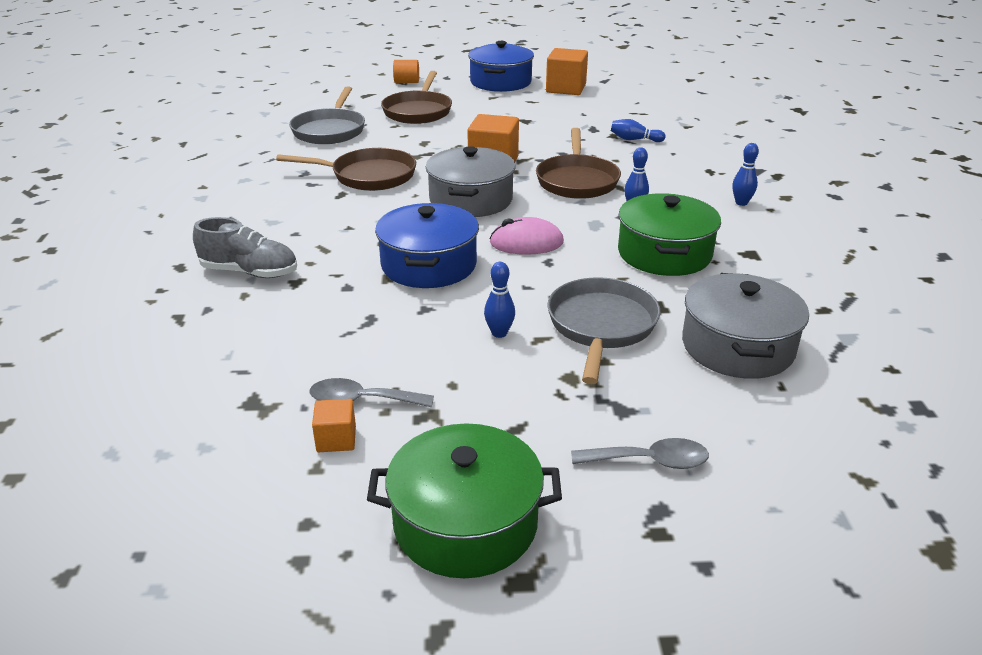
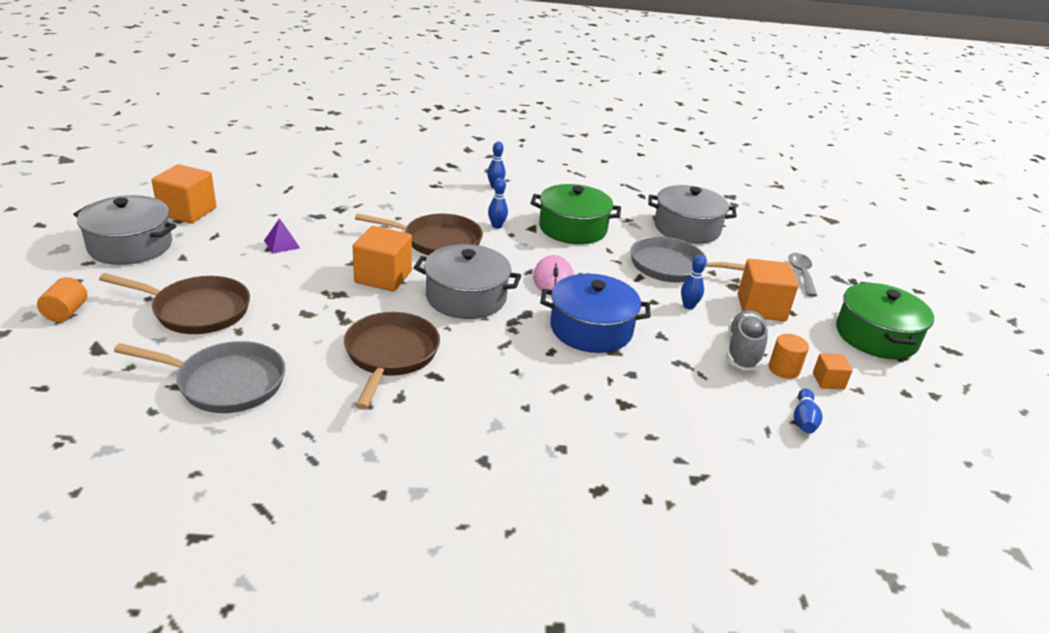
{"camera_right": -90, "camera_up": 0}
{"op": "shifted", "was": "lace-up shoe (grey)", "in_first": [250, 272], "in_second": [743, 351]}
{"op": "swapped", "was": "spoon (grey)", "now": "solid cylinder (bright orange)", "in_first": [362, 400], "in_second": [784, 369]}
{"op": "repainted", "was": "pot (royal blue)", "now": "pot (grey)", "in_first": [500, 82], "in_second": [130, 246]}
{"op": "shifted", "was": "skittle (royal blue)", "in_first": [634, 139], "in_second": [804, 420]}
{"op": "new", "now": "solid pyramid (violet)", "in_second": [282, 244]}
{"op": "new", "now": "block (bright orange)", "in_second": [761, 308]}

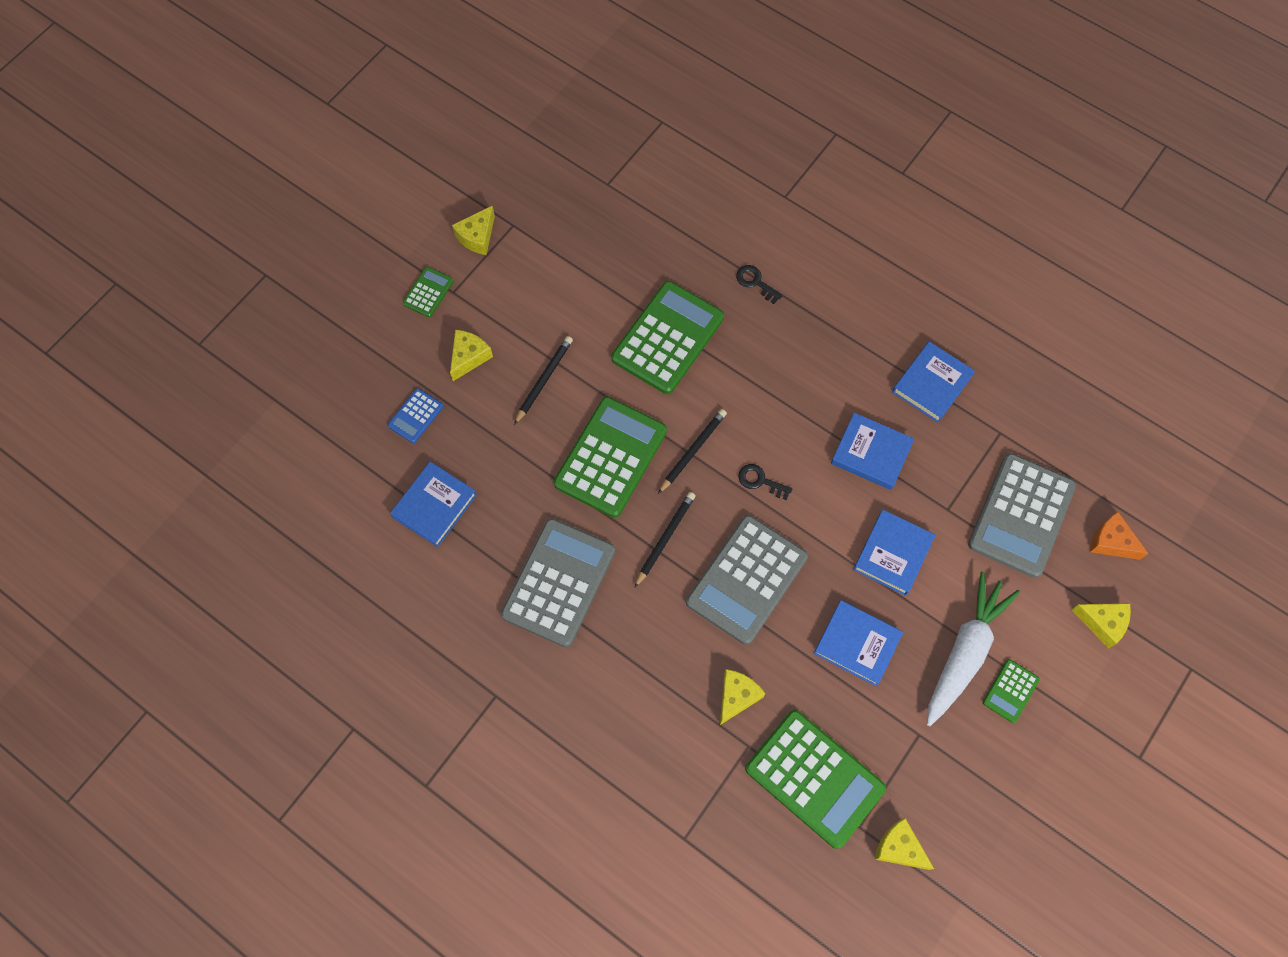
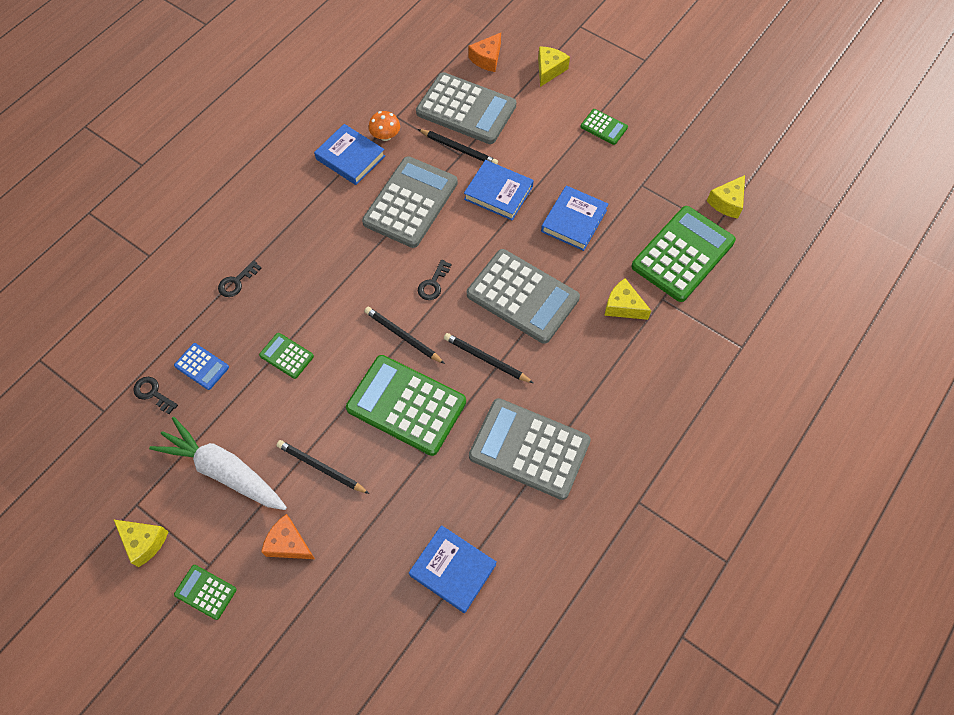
{"camera_right": -90, "camera_up": -5}
{"op": "shifted", "was": "adding machine (royal blue)", "in_first": [415, 416], "in_second": [202, 366]}
{"op": "repainted", "was": "cheese (bright yellow)", "now": "cheese (bright orange)", "in_first": [469, 357], "in_second": [288, 543]}
{"op": "scaled", "was": "adding machine (emerald)", "in_first": [668, 338], "in_second": [286, 356], "ratio": 0.46}
{"op": "swapped", "was": "hardcover (royal blue)", "now": "adding machine (grey)", "in_first": [871, 453], "in_second": [410, 202]}
{"op": "shifted", "was": "carrot (pure white)", "in_first": [964, 652], "in_second": [224, 471]}
{"op": "new", "now": "key (black)", "in_second": [153, 393]}
{"op": "new", "now": "fungus (bright orange)", "in_second": [385, 136]}
{"op": "new", "now": "pencil (black)", "in_second": [459, 149]}

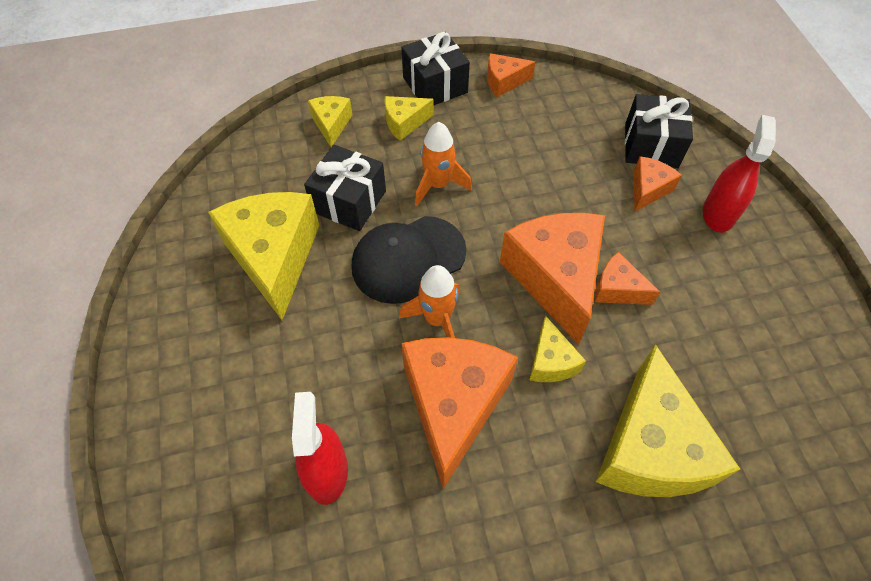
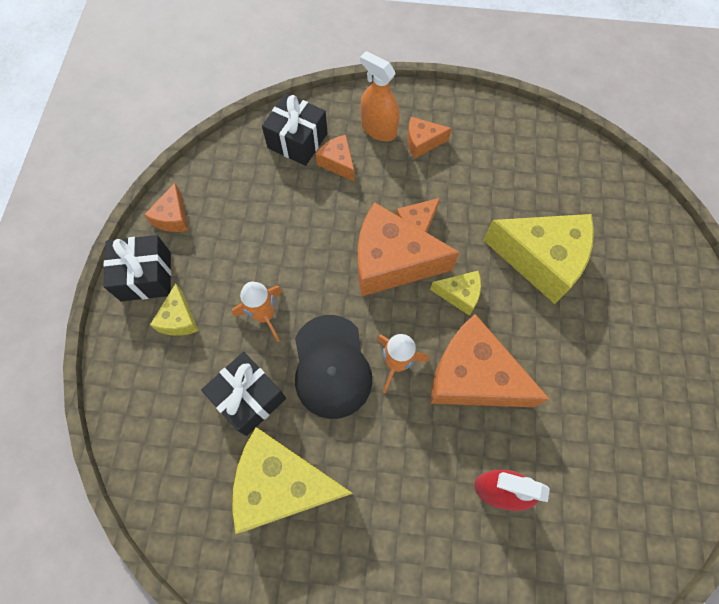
{"camera_right": -70, "camera_up": 10}
{"op": "gone", "was": "cheese (bright yellow)", "in_first": [331, 124]}
{"op": "repainted", "was": "sprayer (red)", "now": "sprayer (bright orange)", "in_first": [718, 213], "in_second": [378, 129]}
{"op": "new", "now": "cheese (bright orange)", "in_second": [422, 142]}

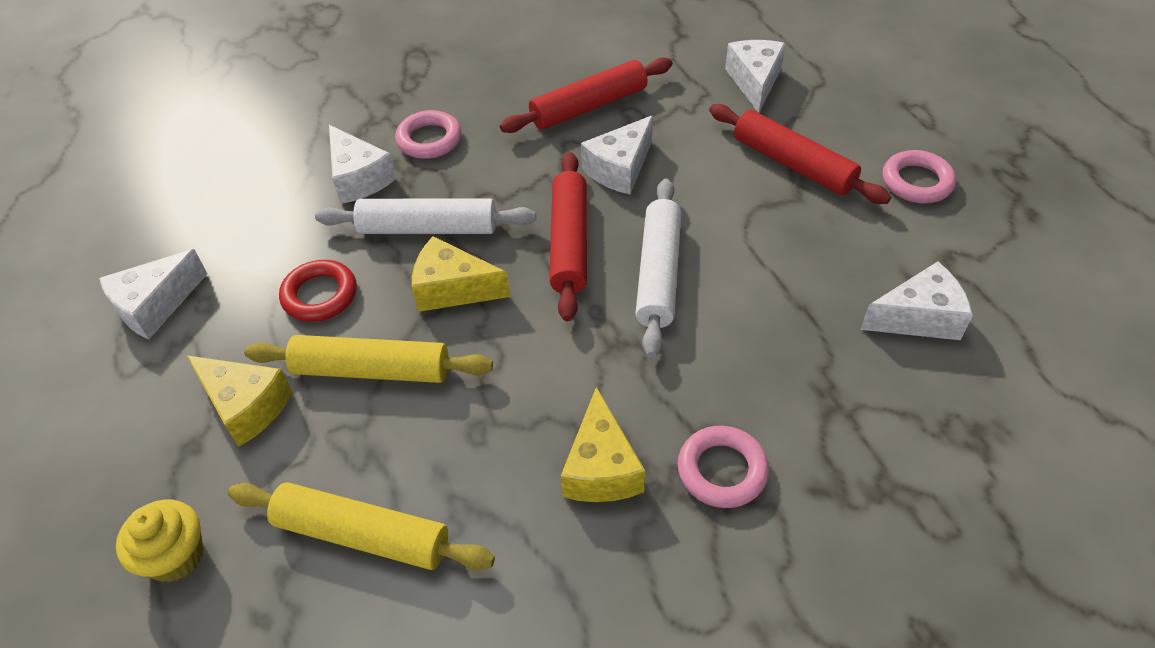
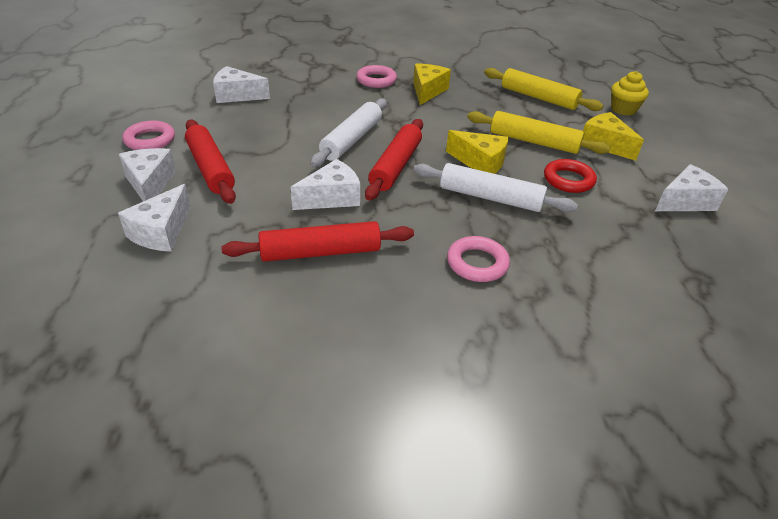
{"camera_right": -165, "camera_up": -10}
{"op": "shifted", "was": "cheese (pure white)", "in_first": [358, 178], "in_second": [150, 184]}

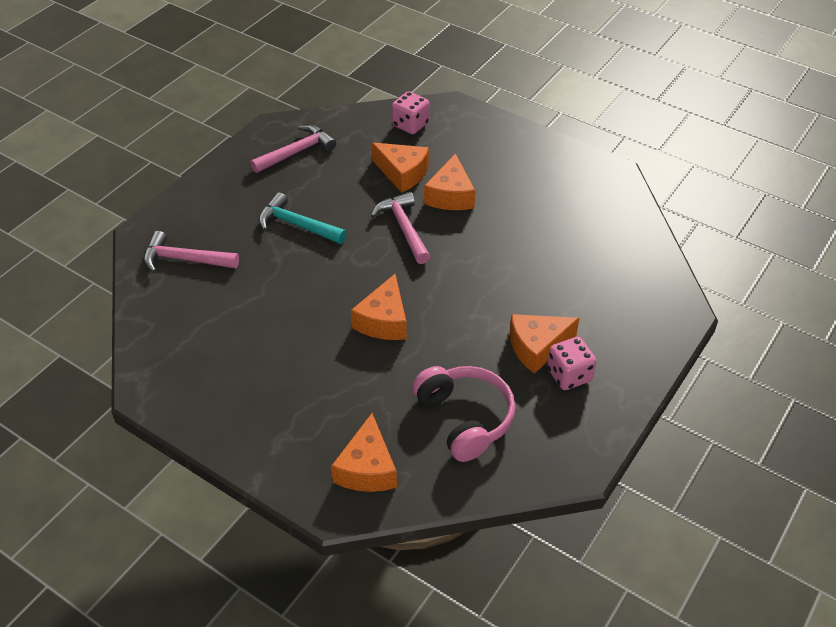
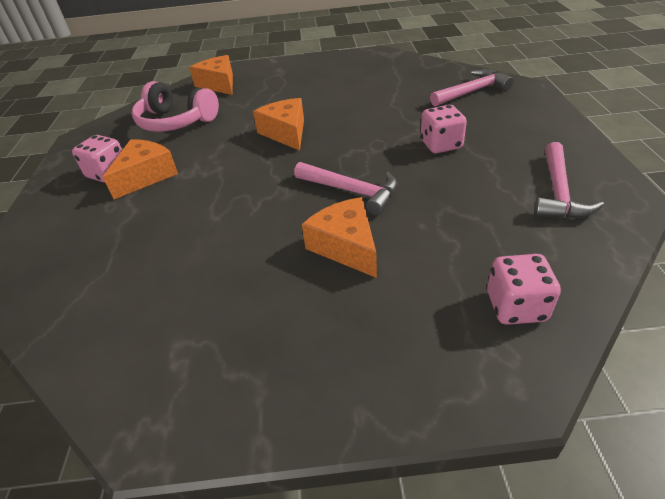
{"camera_right": 145, "camera_up": -5}
{"op": "swapped", "was": "carpenter's hammer (teal)", "now": "die (pink)", "in_first": [297, 225], "in_second": [441, 145]}
{"op": "gone", "was": "cheese (bright orange)", "in_first": [402, 173]}

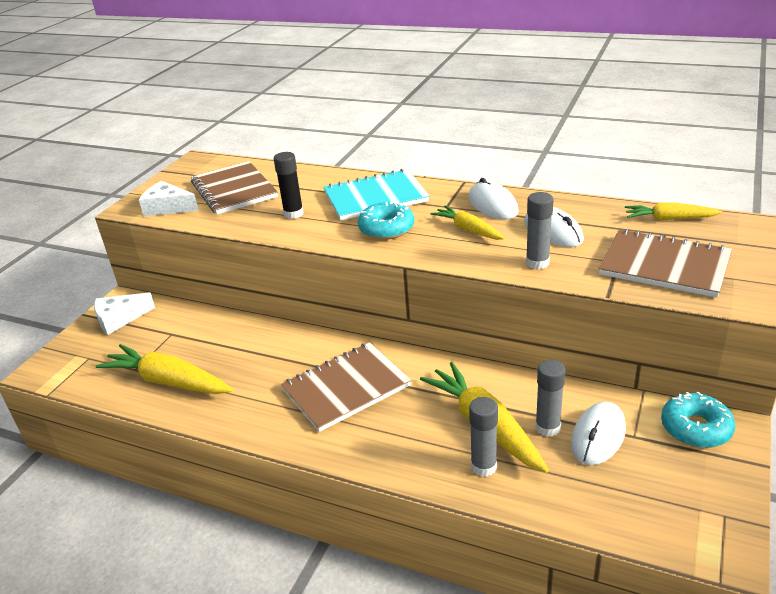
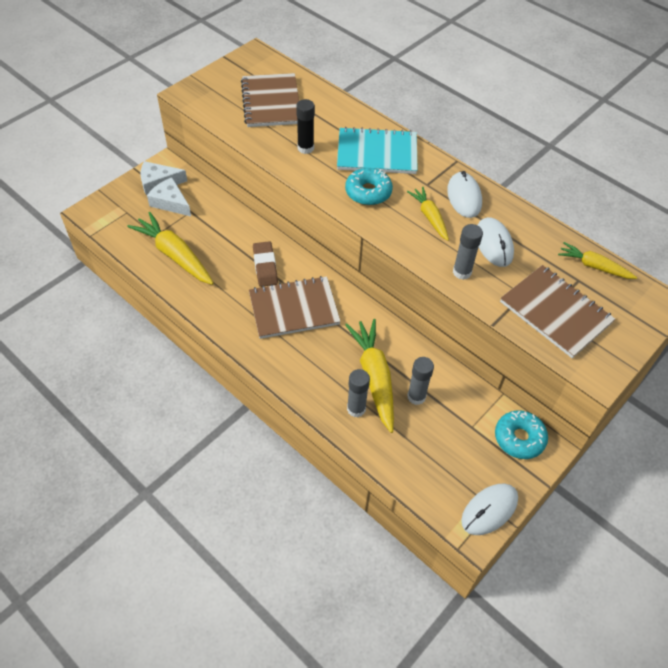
{"camera_right": 15, "camera_up": 20}
{"op": "shifted", "was": "cheese (pure white)", "in_first": [168, 207], "in_second": [170, 202]}
{"op": "shifted", "was": "computer mouse (pure white)", "in_first": [598, 436], "in_second": [489, 510]}
{"op": "new", "now": "pencil eraser (brown)", "in_second": [265, 266]}

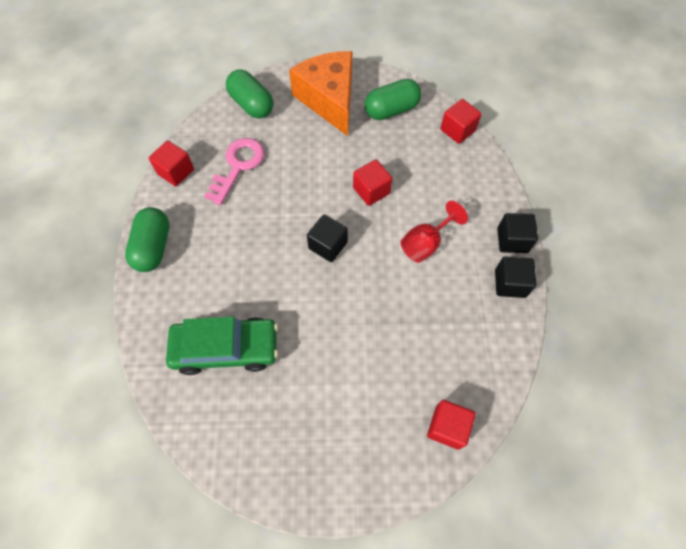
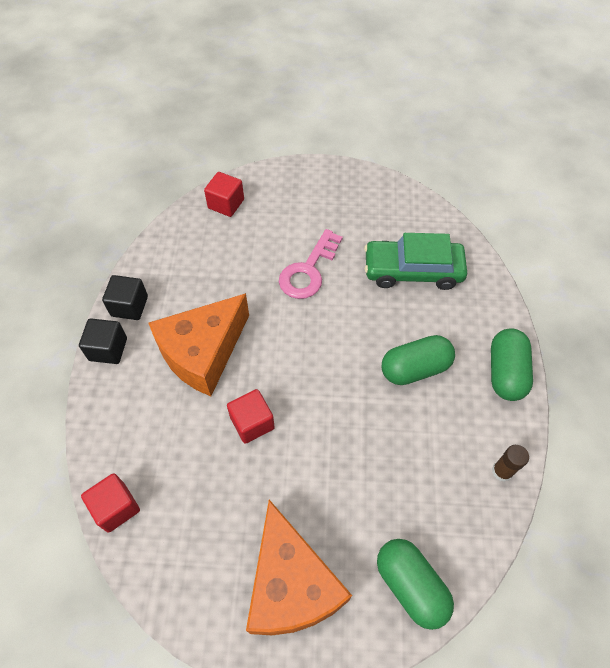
{"camera_right": -175, "camera_up": -5}
{"op": "swapped", "was": "block (red)", "now": "glue (brown)", "in_first": [176, 172], "in_second": [502, 471]}
{"op": "shifted", "was": "key (pink)", "in_first": [238, 166], "in_second": [308, 270]}
{"op": "gone", "was": "block (black)", "in_first": [328, 245]}
{"op": "shifted", "was": "capsule (emerald)", "in_first": [391, 110], "in_second": [415, 368]}
{"op": "swapped", "was": "chalice (red)", "now": "cheese (bright orange)", "in_first": [426, 243], "in_second": [203, 353]}

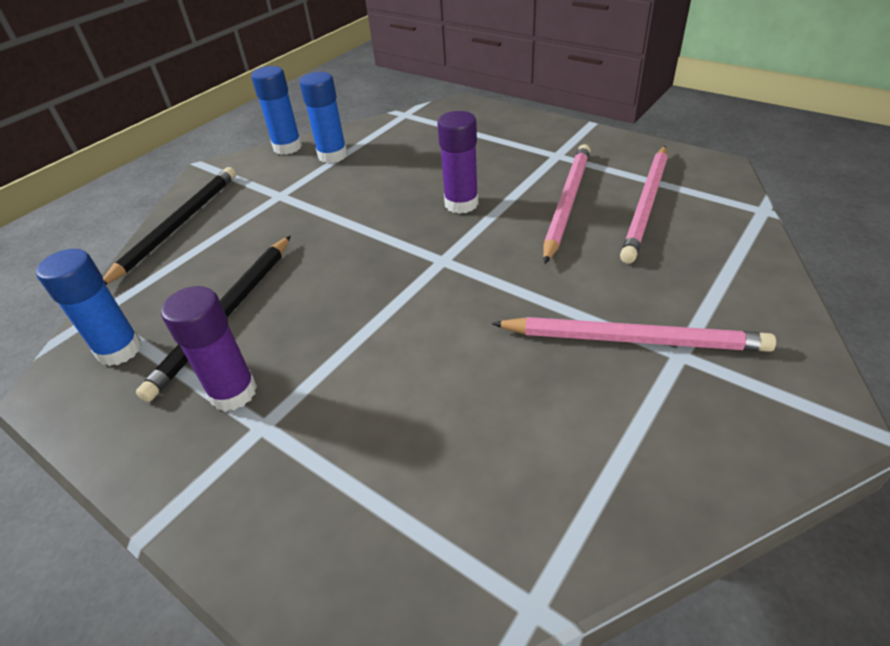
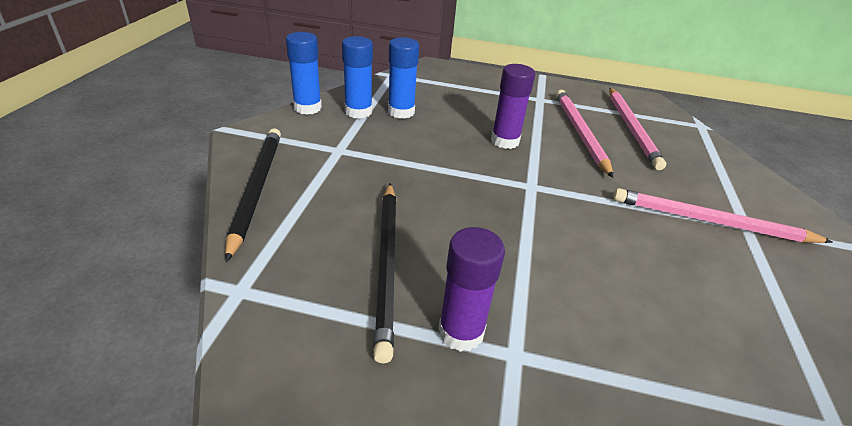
{"camera_right": -30, "camera_up": -5}
{"op": "shifted", "was": "glue (royal blue)", "in_first": [119, 350], "in_second": [401, 112]}
{"op": "rotated", "was": "pencil (pink)", "in_first": [632, 339], "in_second": [711, 221], "clockwise": -150}

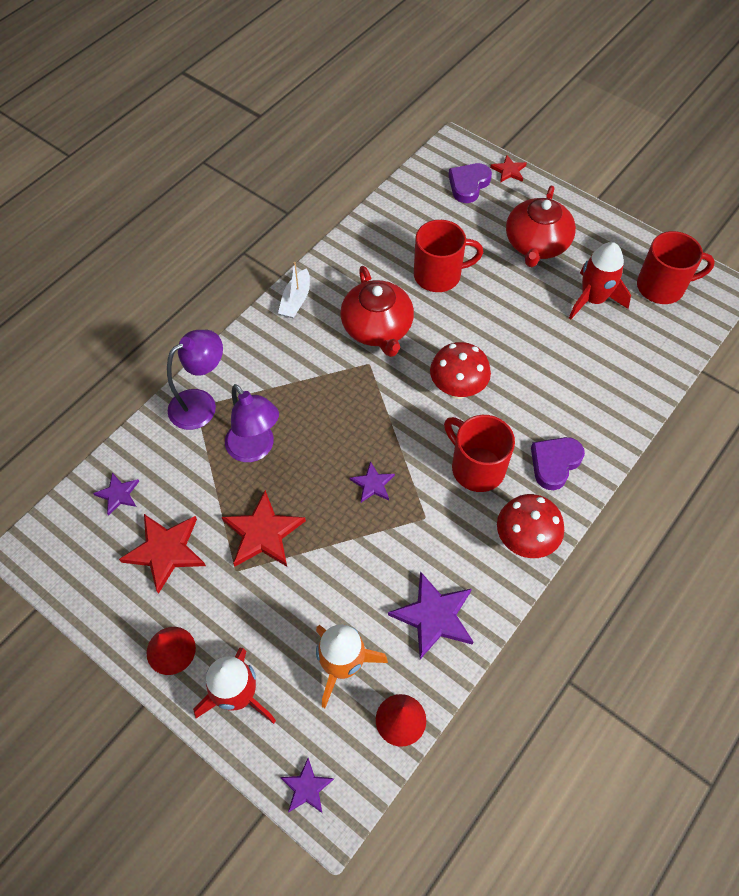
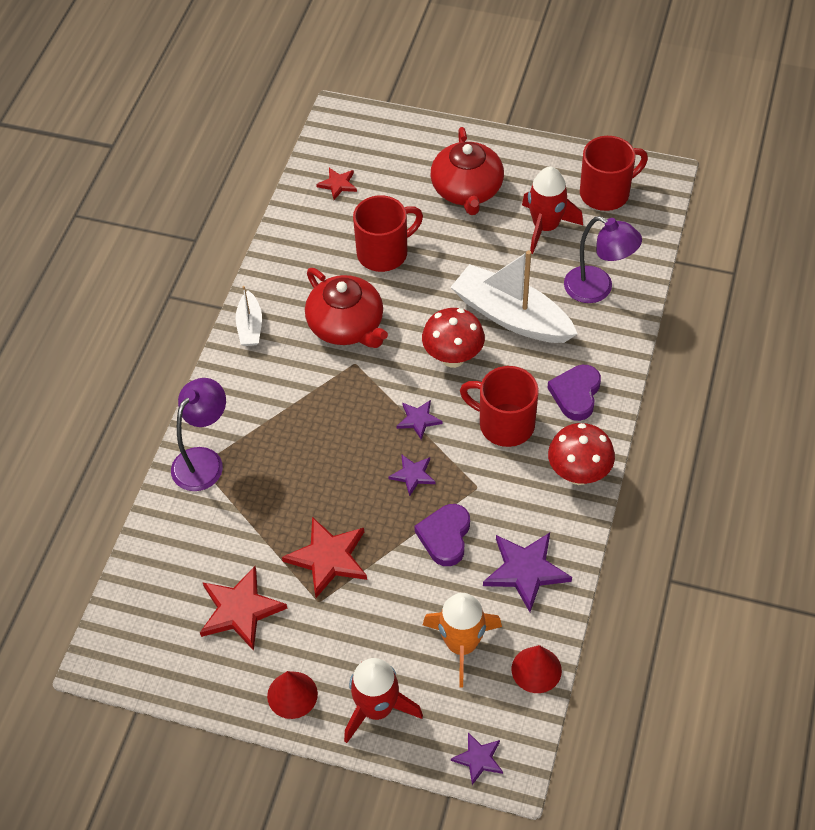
{"camera_right": -20, "camera_up": -5}
{"op": "shifted", "was": "star shape (violet)", "in_first": [118, 494], "in_second": [418, 420]}
{"op": "shifted", "was": "desk lamp (violet)", "in_first": [255, 449], "in_second": [597, 289]}
{"op": "shifted", "was": "heart shape (violet)", "in_first": [468, 185], "in_second": [445, 536]}
{"op": "shifted", "was": "star shape (red)", "in_first": [509, 171], "in_second": [338, 184]}
{"op": "new", "now": "toy boat (pure white)", "in_second": [511, 316]}

